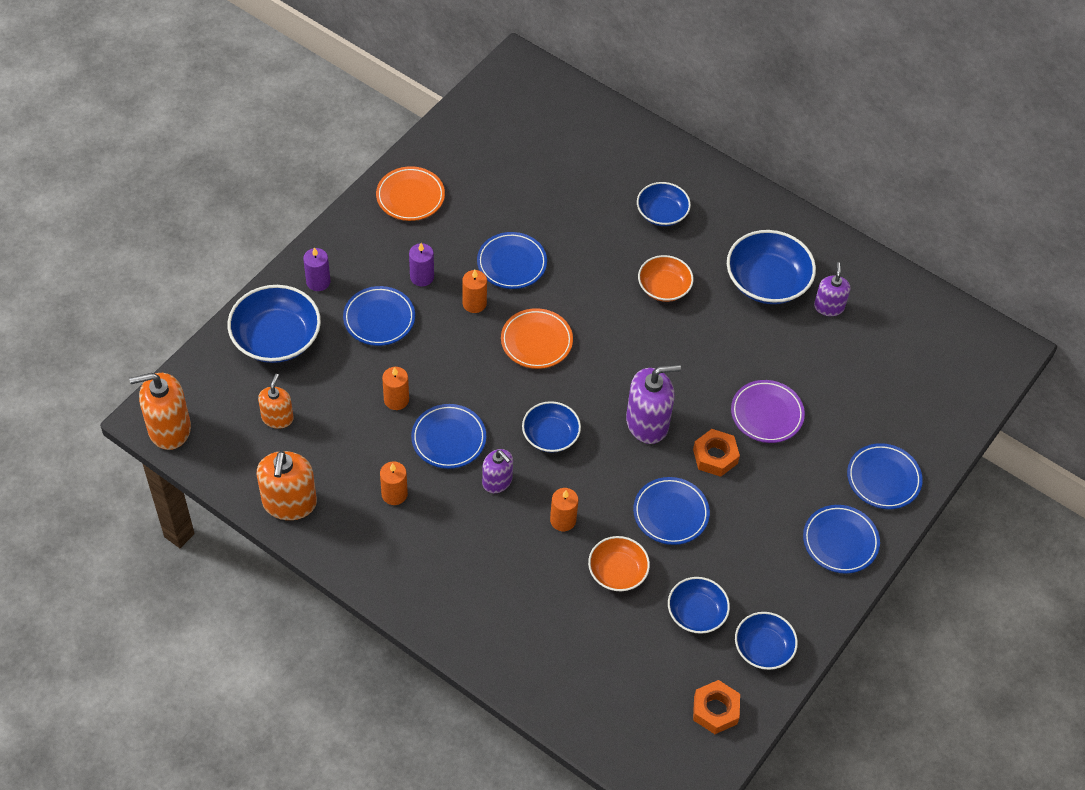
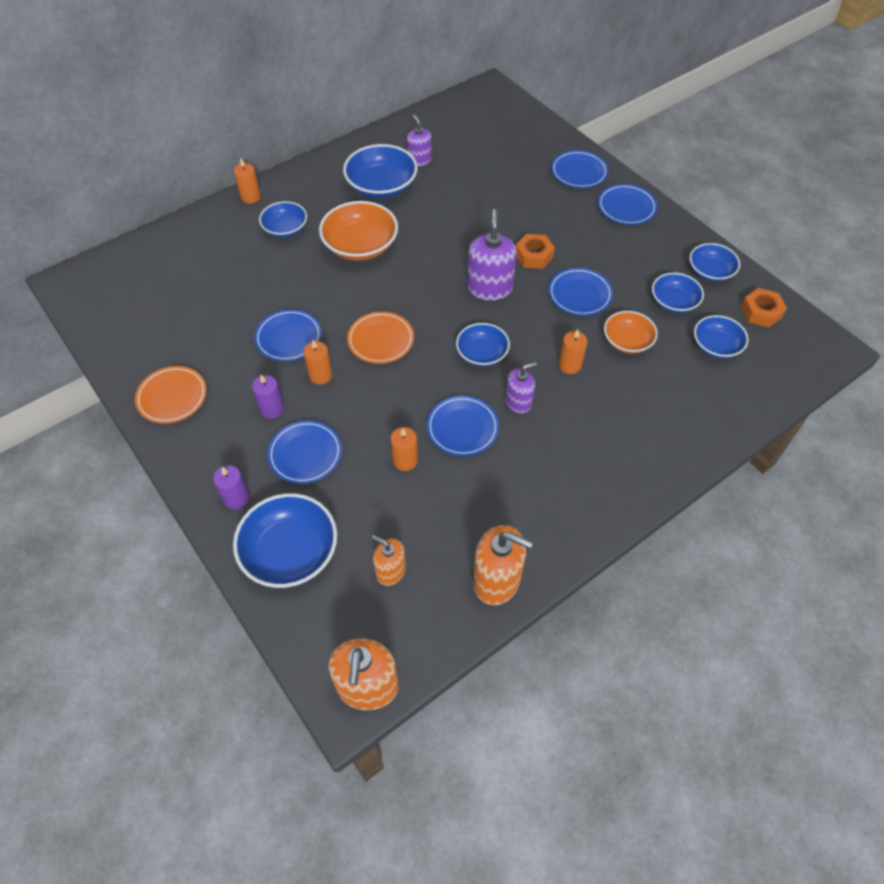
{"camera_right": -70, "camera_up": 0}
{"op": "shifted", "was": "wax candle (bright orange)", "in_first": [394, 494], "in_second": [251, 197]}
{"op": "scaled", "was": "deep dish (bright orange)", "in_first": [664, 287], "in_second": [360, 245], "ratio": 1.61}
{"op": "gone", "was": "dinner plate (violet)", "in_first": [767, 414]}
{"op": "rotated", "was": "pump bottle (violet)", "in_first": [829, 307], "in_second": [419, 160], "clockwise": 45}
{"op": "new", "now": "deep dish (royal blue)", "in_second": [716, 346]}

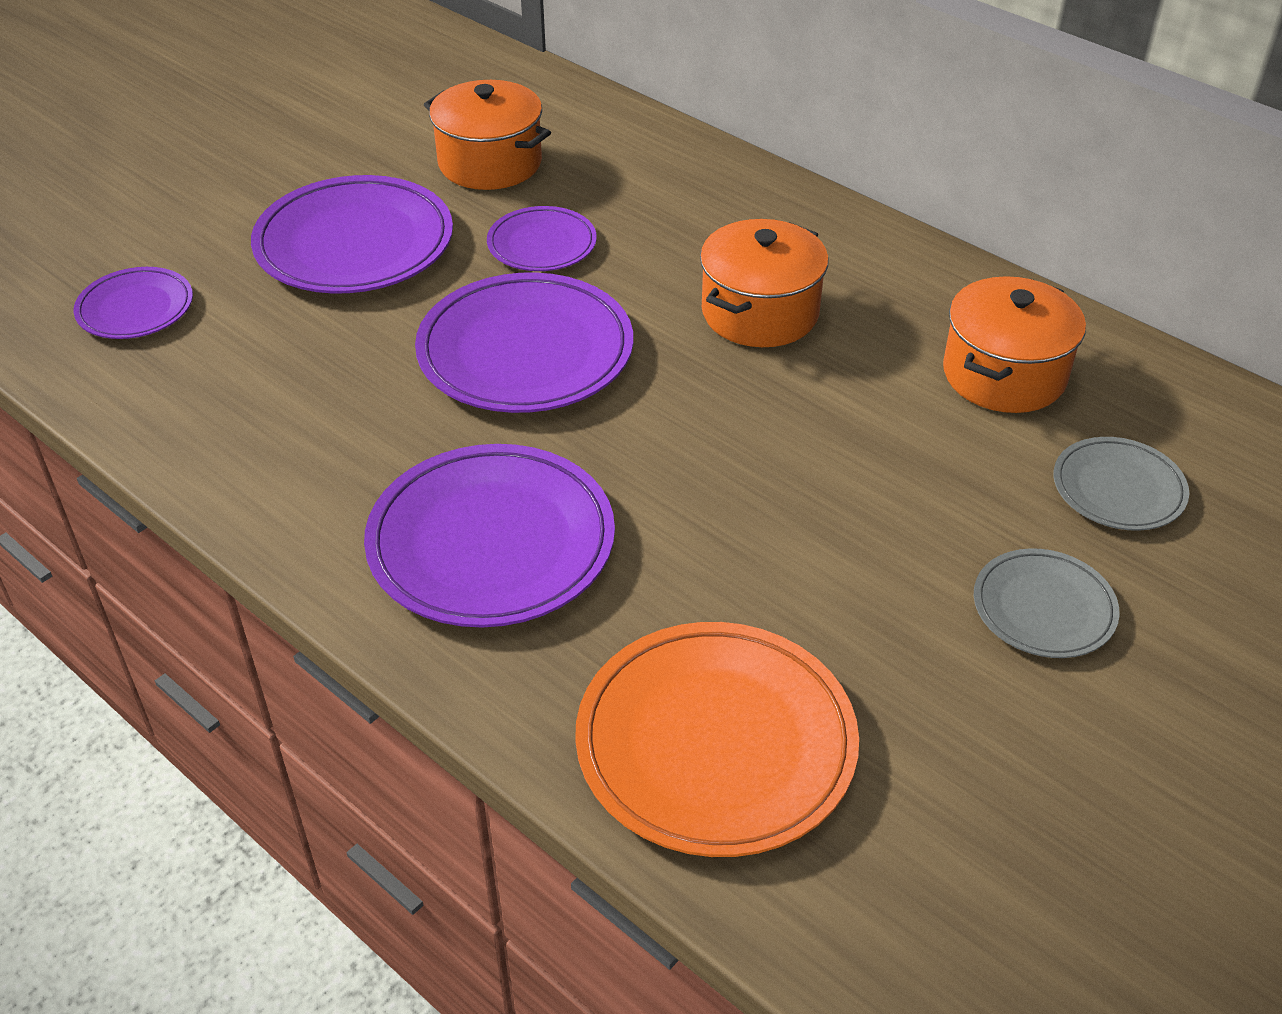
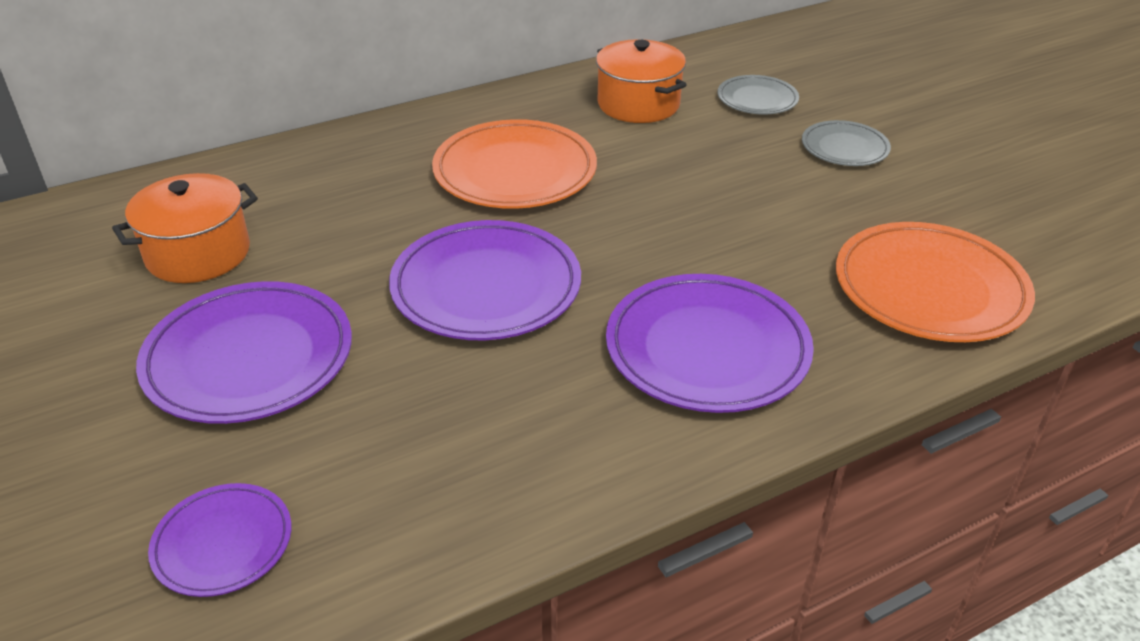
{"camera_right": -70, "camera_up": -5}
{"op": "gone", "was": "dinner plate (violet)", "in_first": [542, 244]}
{"op": "swapped", "was": "pot (bright orange)", "now": "dinner plate (bright orange)", "in_first": [760, 312], "in_second": [515, 172]}

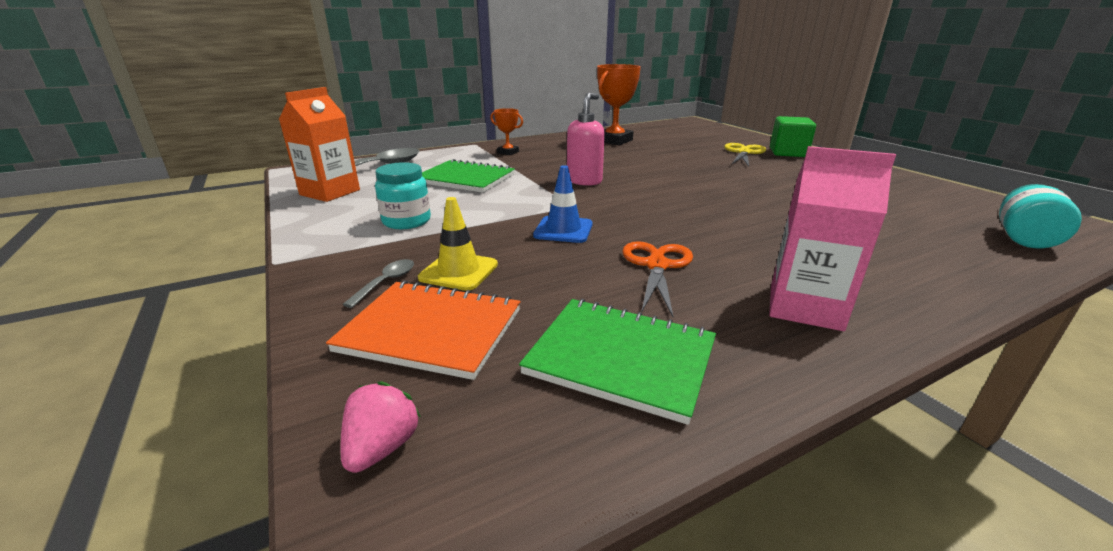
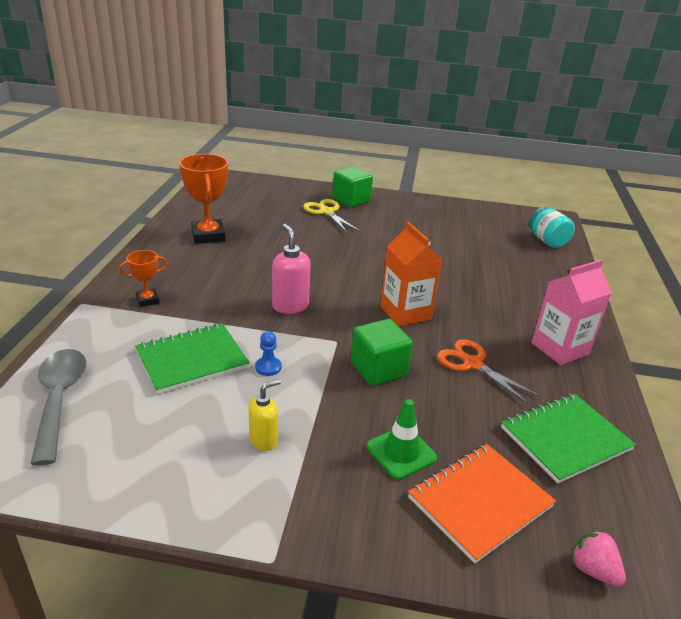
{"camera_right": -55, "camera_up": 5}
{"op": "shifted", "was": "milk carton (bright orange)", "in_first": [330, 192], "in_second": [405, 313]}
{"op": "gone", "was": "spoon (grey)", "in_first": [386, 282]}
{"op": "swapped", "was": "jar (teal)", "now": "pump bottle (bright yellow)", "in_first": [406, 221], "in_second": [264, 440]}
{"op": "repainted", "was": "safety cone (bright yellow)", "now": "safety cone (emerald)", "in_first": [459, 271], "in_second": [401, 452]}
{"op": "swapped", "was": "safety cone (royal blue)", "now": "block (emerald)", "in_first": [563, 230], "in_second": [378, 369]}
{"op": "new", "now": "chess pawn (royal blue)", "in_second": [268, 367]}

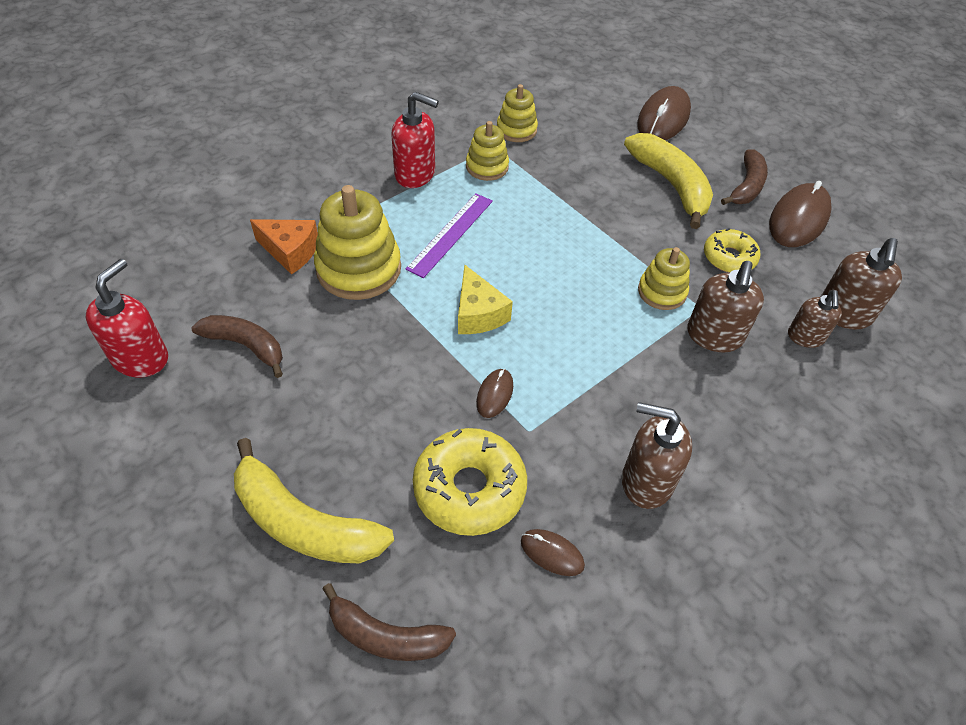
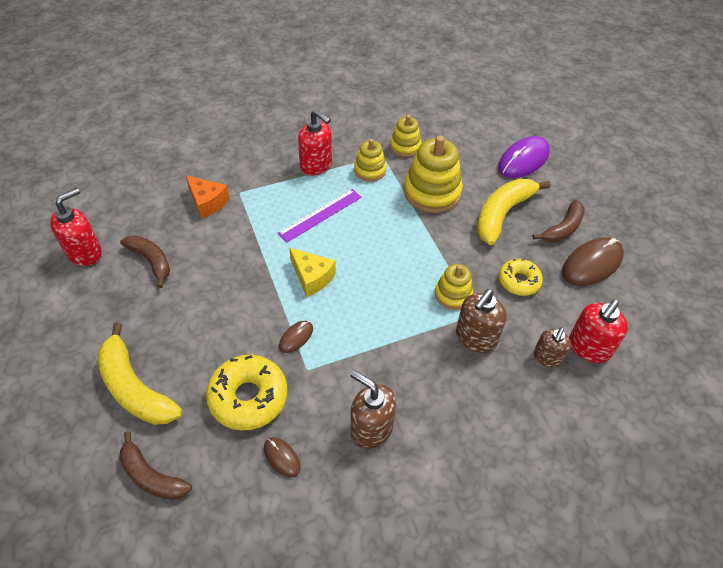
{"camera_right": 20, "camera_up": 0}
{"op": "shifted", "was": "ring stacker (bright yellow)", "in_first": [359, 269], "in_second": [432, 192]}
{"op": "rotated", "was": "cheese (bright yellow)", "in_first": [478, 314], "in_second": [312, 277], "clockwise": -45}
{"op": "rotated", "was": "banana (bright yellow)", "in_first": [671, 185], "in_second": [502, 214], "clockwise": -135}
{"op": "repainted", "was": "computer mouse (brown)", "now": "computer mouse (violet)", "in_first": [663, 118], "in_second": [523, 160]}
{"op": "repainted", "was": "pump bottle (brown)", "now": "pump bottle (red)", "in_first": [844, 314], "in_second": [588, 347]}

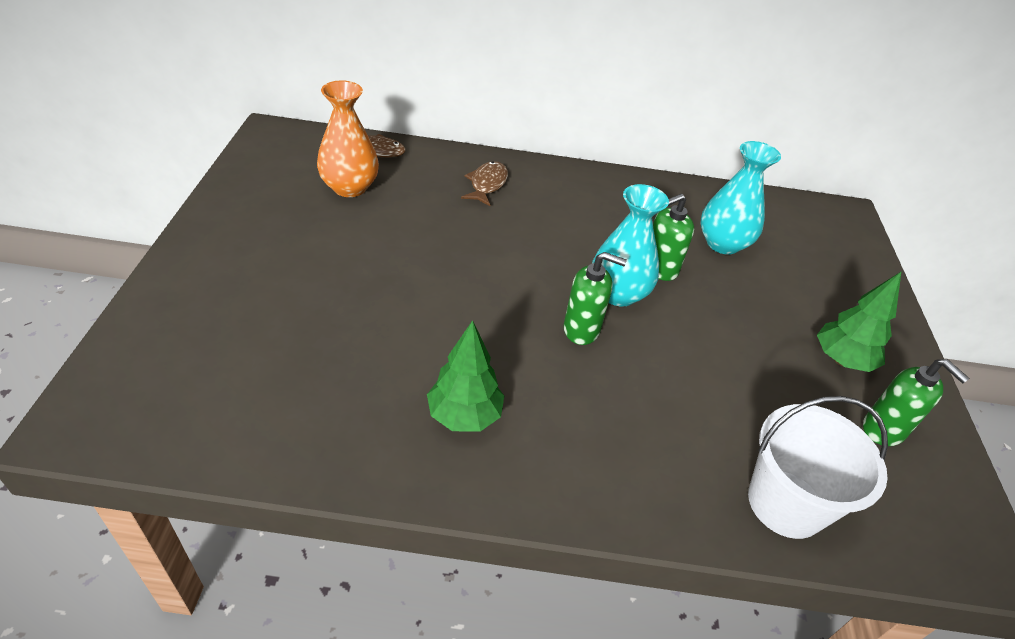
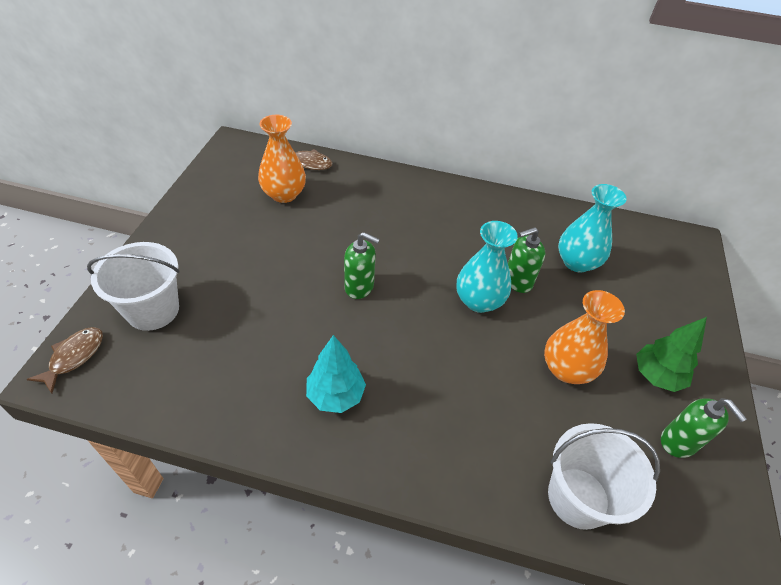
{"camera_right": 10, "camera_up": 5}
{"op": "repainted", "was": "toy tree (emerald)", "now": "toy tree (teal)", "in_first": [464, 415], "in_second": [335, 395]}
{"op": "shifted", "was": "fish figure (brown)", "in_first": [487, 184], "in_second": [74, 357]}
{"op": "shifted", "was": "pump bottle (emerald)", "in_first": [582, 329], "in_second": [359, 287]}
{"op": "new", "now": "bucket (pure white)", "in_second": [153, 310]}
{"op": "new", "now": "flower vase (bright orange)", "in_second": [566, 369]}

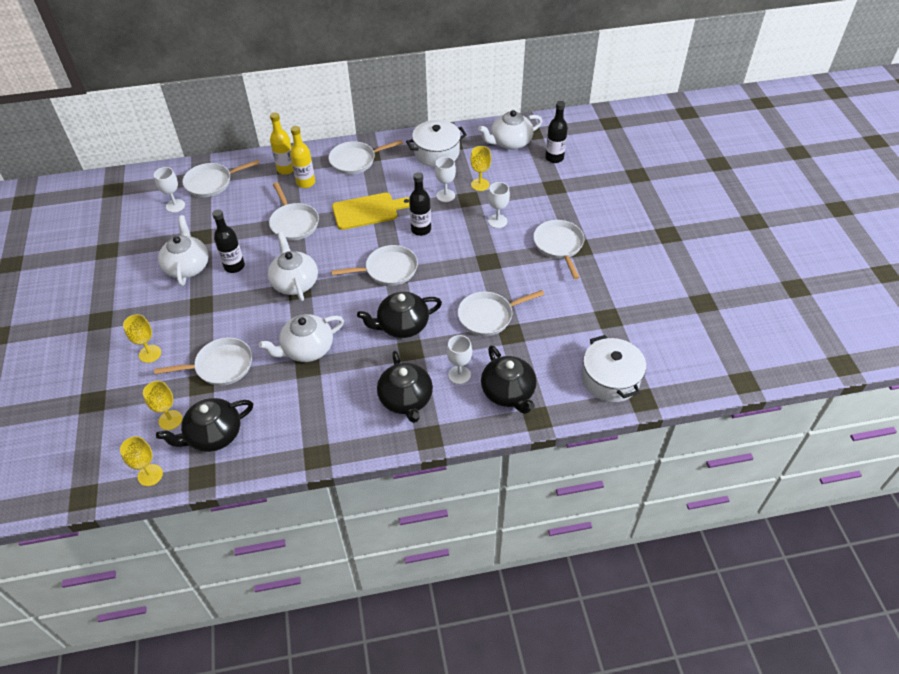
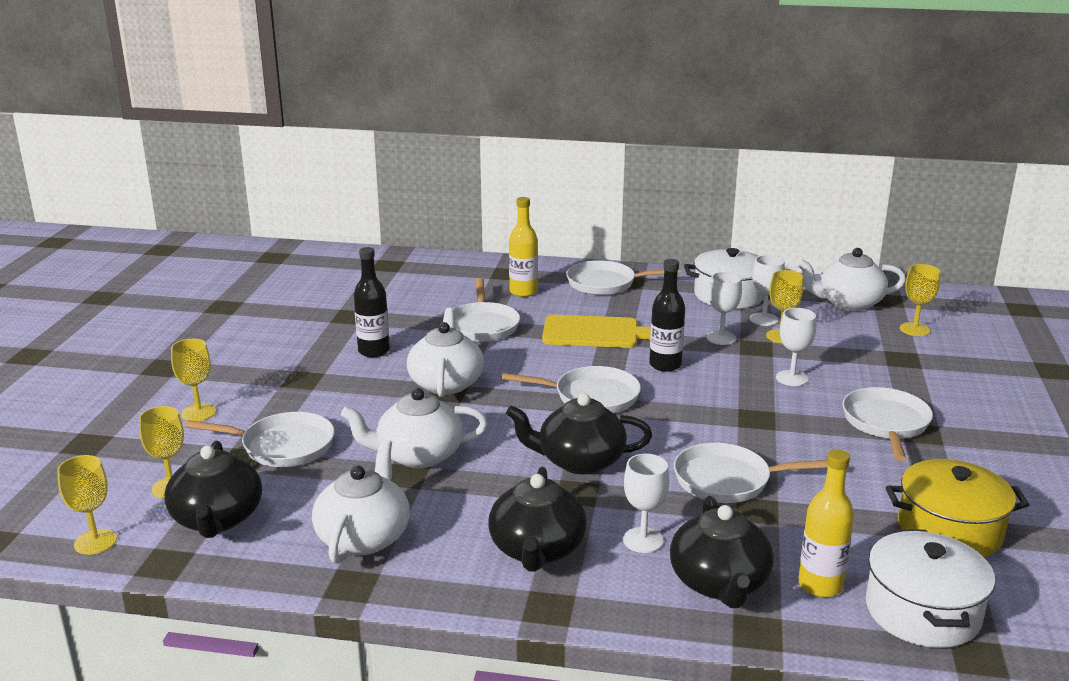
{"camera_right": 20, "camera_up": -25}
{"op": "shifted", "was": "chalice (pure white)", "in_first": [175, 206], "in_second": [763, 319]}
{"op": "rotated", "was": "china teapot (black)", "in_first": [213, 435], "in_second": [217, 519], "clockwise": -90}
{"op": "shifted", "was": "china teapot (pure white)", "in_first": [187, 266], "in_second": [364, 537]}
{"op": "gone", "was": "pan (pure white)", "in_first": [211, 183]}
{"op": "shifted", "was": "drink bottle (bright yellow)", "in_first": [286, 169], "in_second": [820, 585]}
{"op": "swapped", "was": "drink bottle (black)", "now": "chalice (bright yellow)", "in_first": [554, 158], "in_second": [914, 329]}
{"op": "new", "now": "pot (bright yellow)", "in_second": [949, 530]}

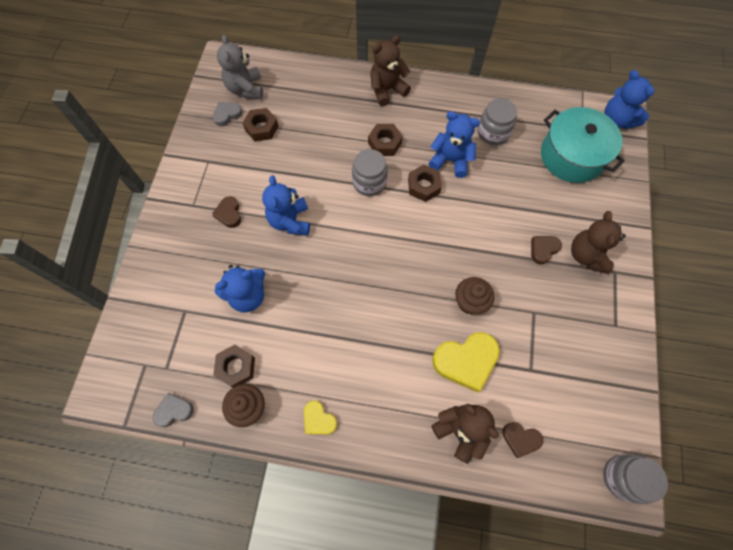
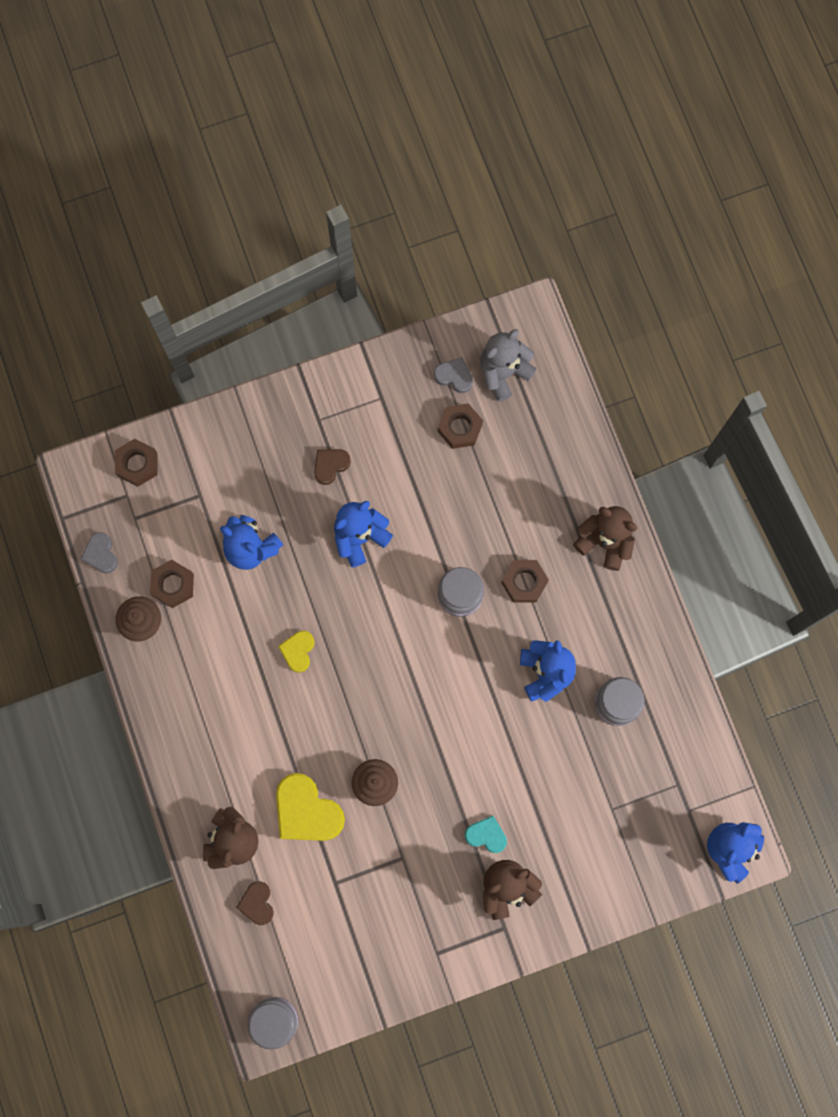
{"camera_right": 60, "camera_up": 10}
{"op": "rotated", "was": "heart shape (grey)", "in_first": [174, 411], "in_second": [101, 554], "clockwise": -150}
{"op": "shifted", "was": "heart shape (bright yellow)", "in_first": [319, 419], "in_second": [298, 651]}
{"op": "shifted", "was": "nut (brown)", "in_first": [423, 186], "in_second": [137, 464]}
{"op": "repainted", "was": "heart shape (brown)", "now": "heart shape (teal)", "in_first": [543, 249], "in_second": [486, 835]}
{"op": "gone", "was": "pot (teal)", "in_first": [572, 156]}

